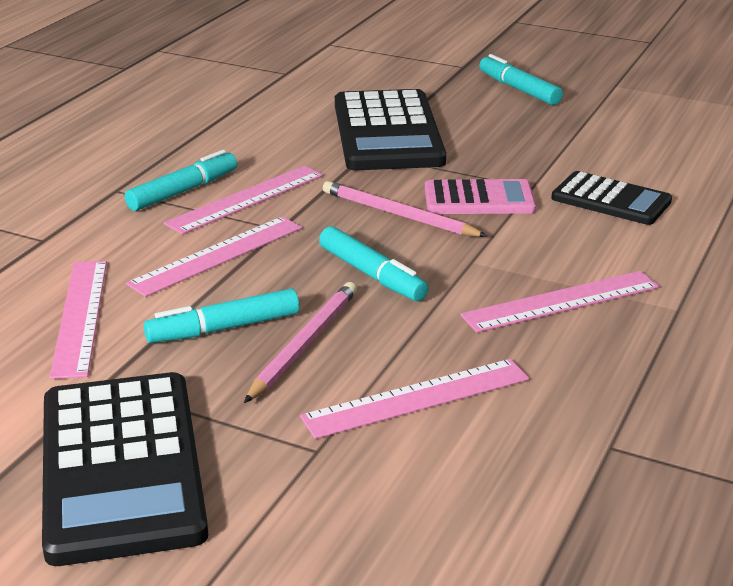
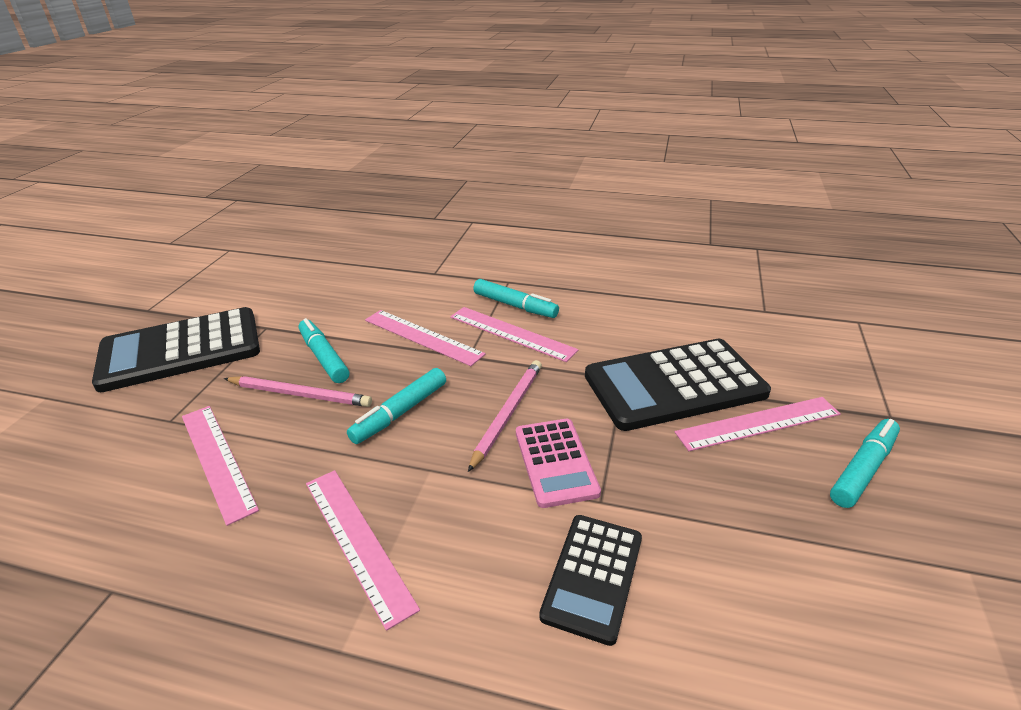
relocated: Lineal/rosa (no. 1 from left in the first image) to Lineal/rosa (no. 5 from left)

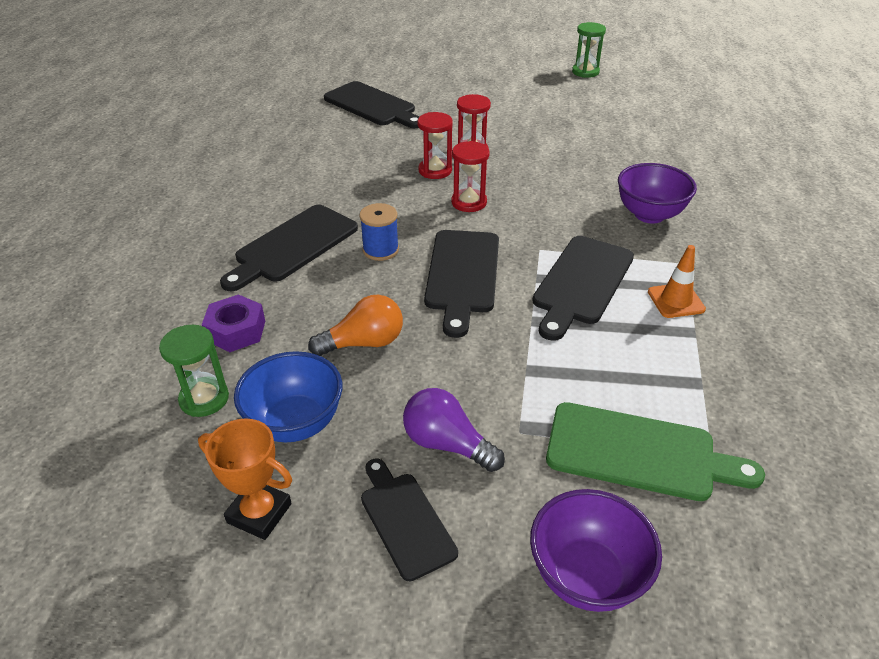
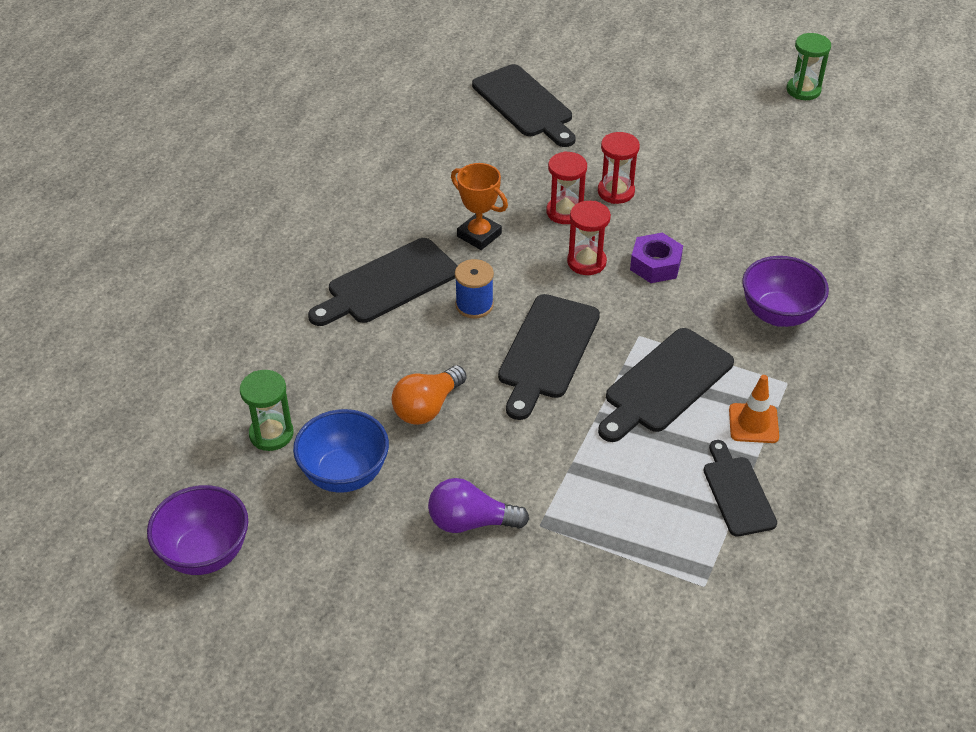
missing: Schneidebrett/grün
relocated: Schüssel/lila (no. 1 from left); Pokal/orange; Sechskantmutter/lila; Schneidebrett/schwarz (no. 3 from left in the first image) to Schneidebrett/schwarz (no. 5 from left)
spun: Glühbirne/orange 135 degrees clockwise; Glühbirne/lila 45 degrees counterclockwise

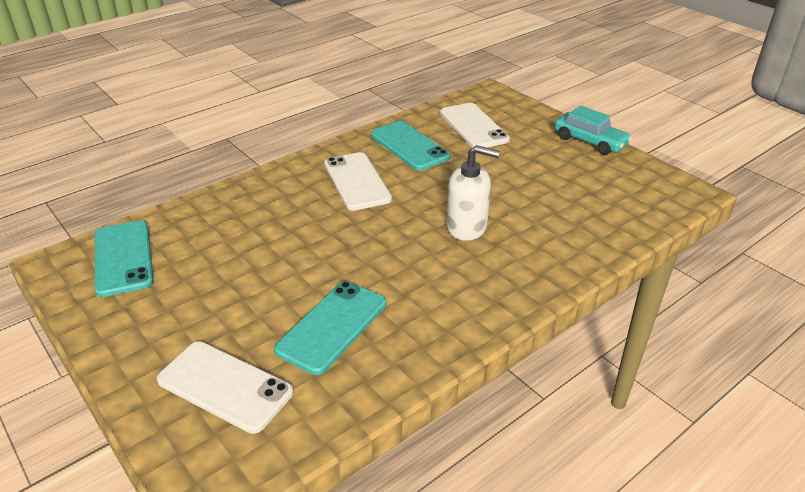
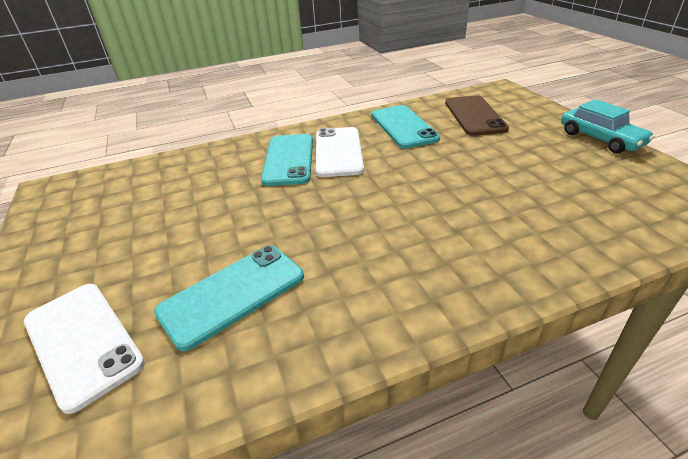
missing: Seifenspender/weiß
relocated: Handy/türkis (no. 1 from left in the first image) to Handy/türkis (no. 2 from left)
colour: Handy/weiß (no. 3 from left) to Handy/braun

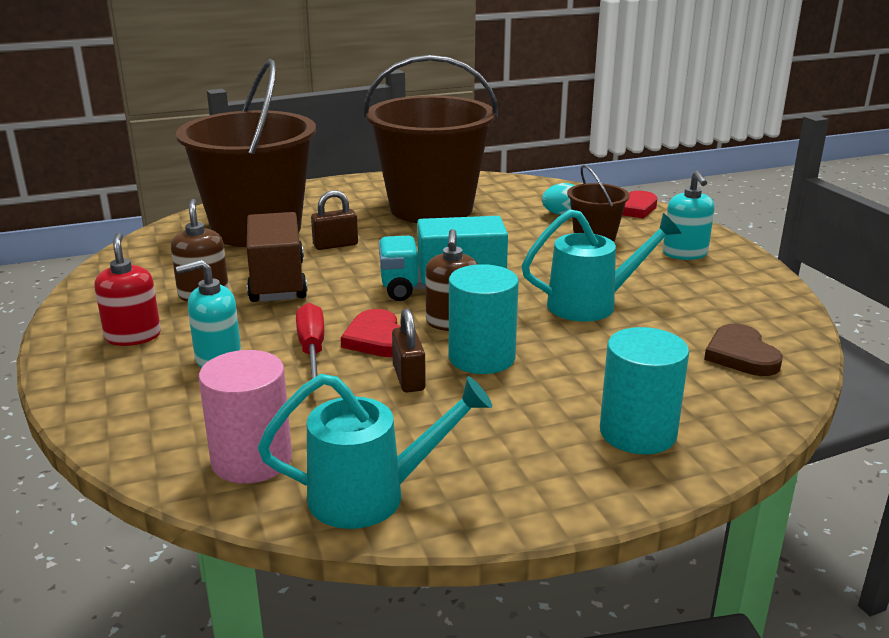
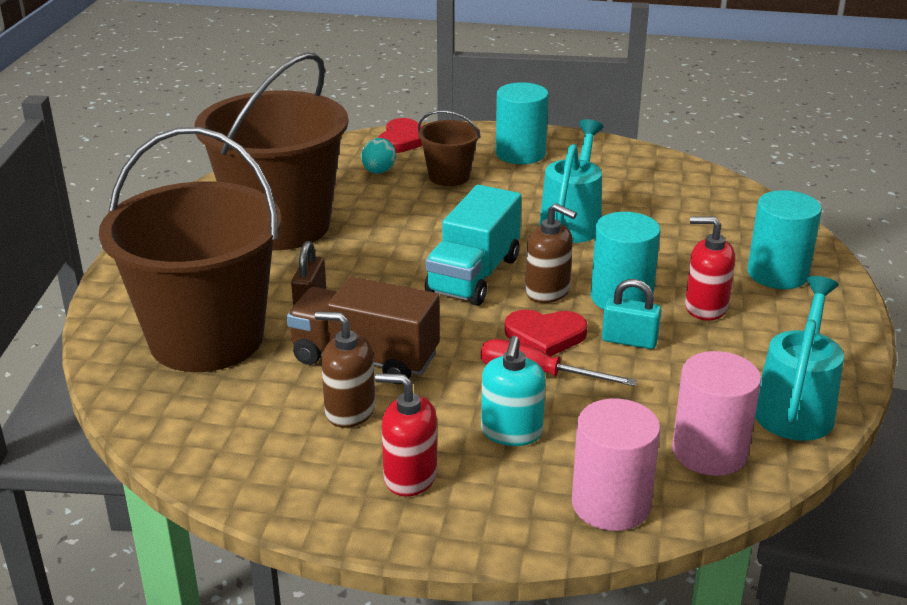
missing: Herz/braun
appeared: Vollzylinder/rosa (no. 1 from left); Seifenspender/rot (no. 2 from left)
exchanged: Seifenspender/türkis (no. 2 from left) to Vollzylinder/türkis (no. 1 from left)
colour: Vorhängeschloss/braun (no. 2 from left) to Vorhängeschloss/türkis

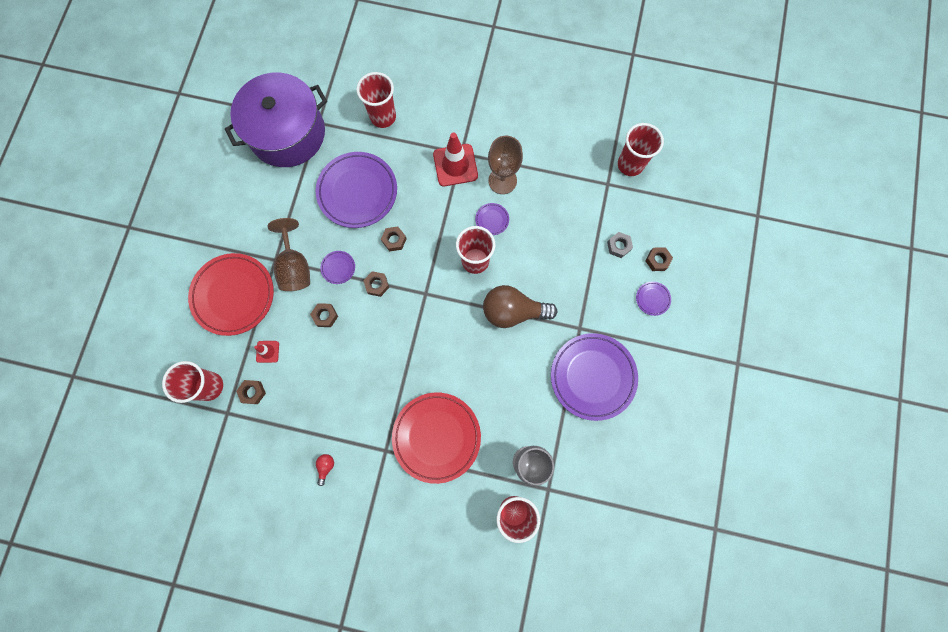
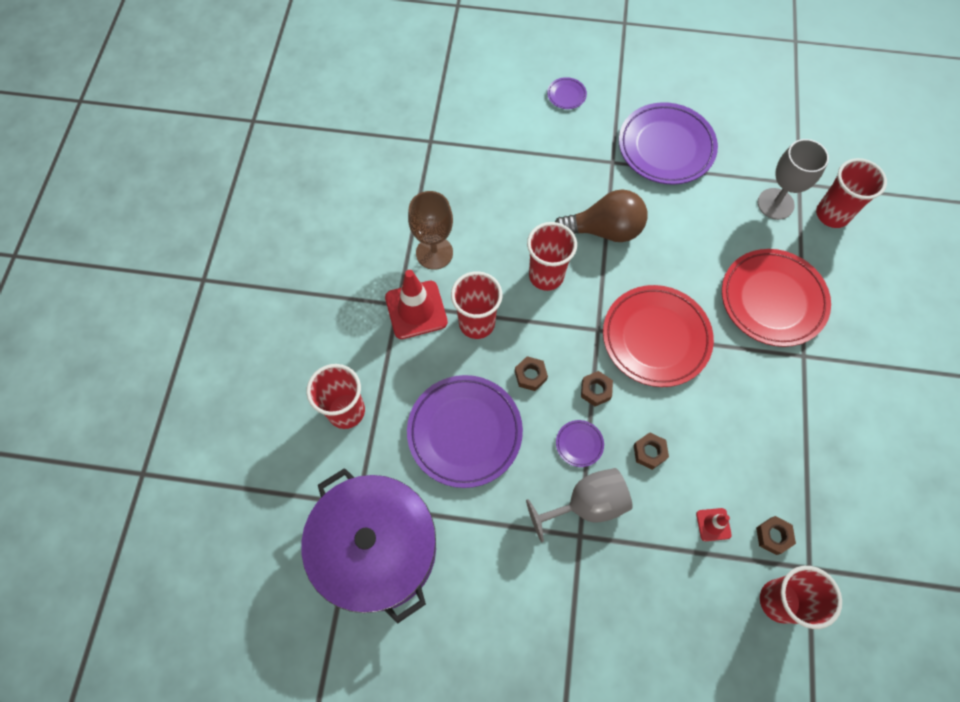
missing: Glühbirne/rot; Teller/lila (no. 3 from left); Sechskantmutter/grau; Sechskantmutter/braun (no. 5 from left)
relocated: Becher/rot (no. 5 from left in the first image) to Becher/rot (no. 2 from left); Teller/rot (no. 1 from left)
colour: Kelch/braun (no. 1 from left) to Kelch/grau (no. 1 from left)
spun: Glühbirne/braun 90 degrees counterclockwise

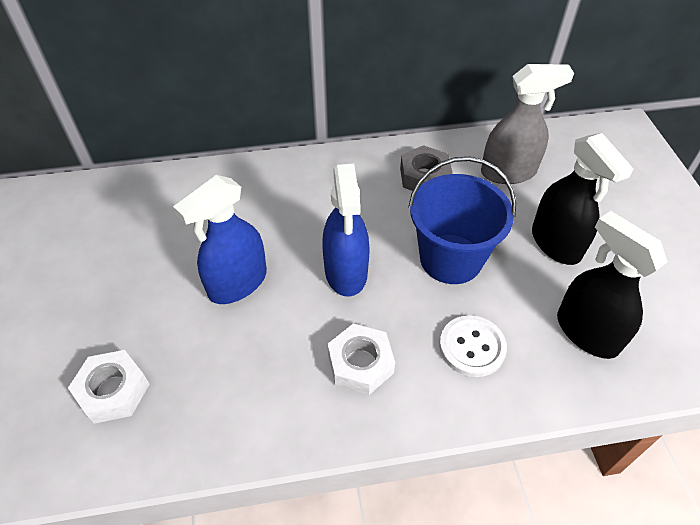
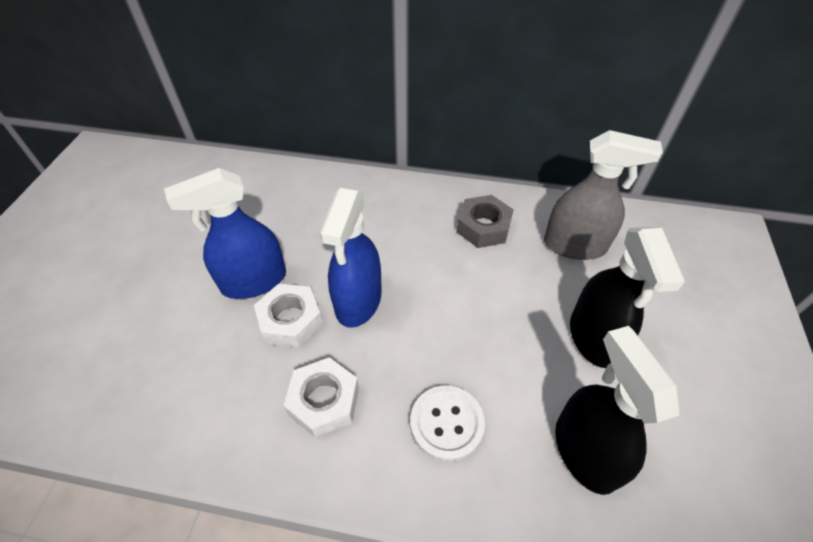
missing: Eimer/blau
relocated: Sechskantmutter/weiß (no. 1 from left)

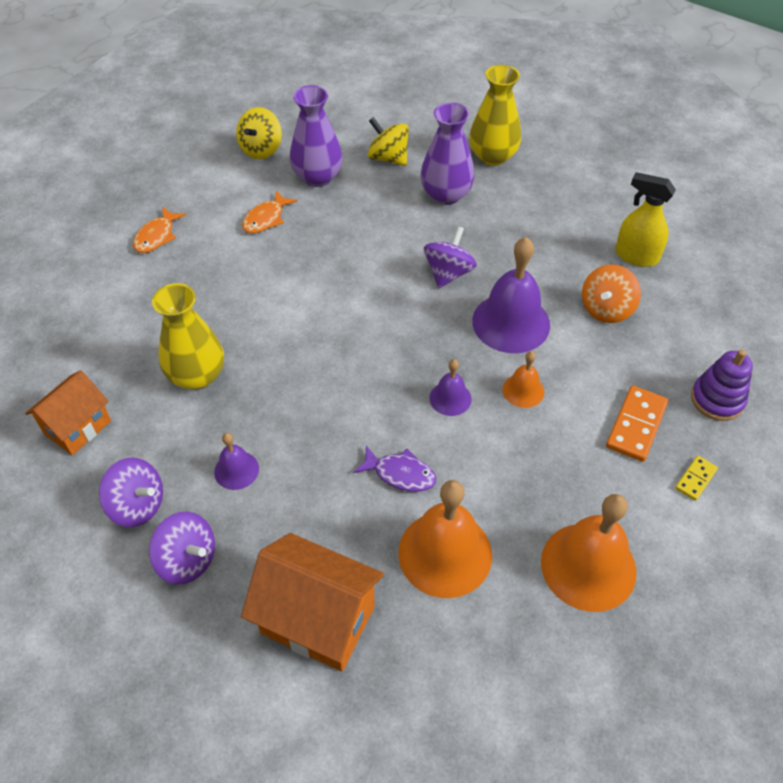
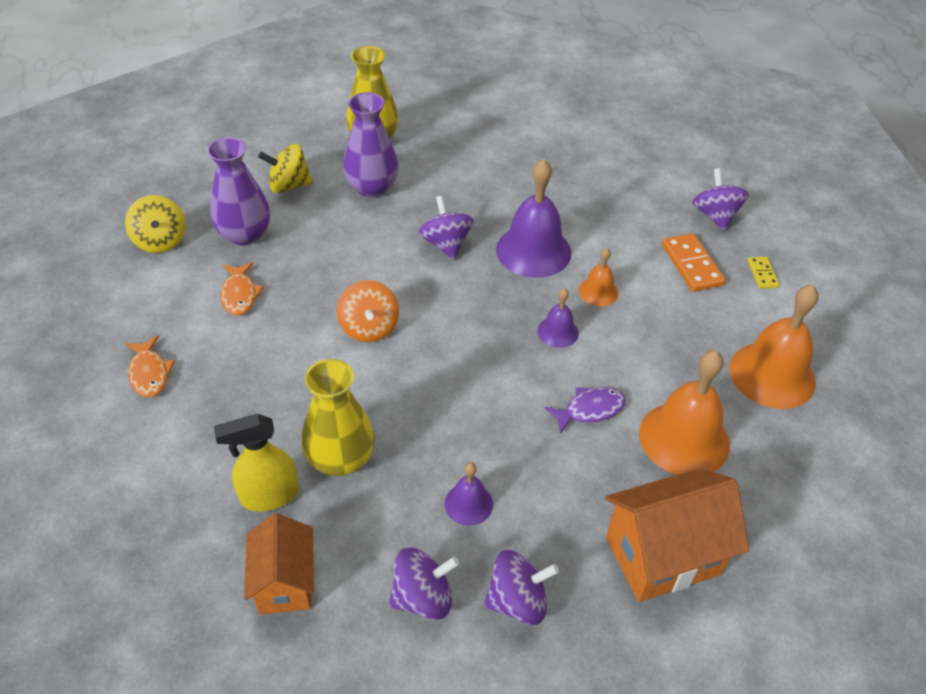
relocated: Sprühflasche/gelb; Kreisel/orange
exchanged: Stapelspielzeug/lila to Kreisel/lila (no. 4 from left)

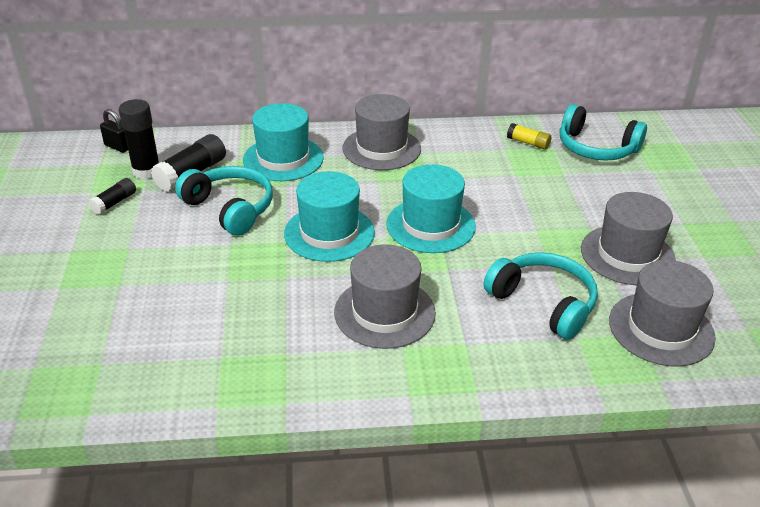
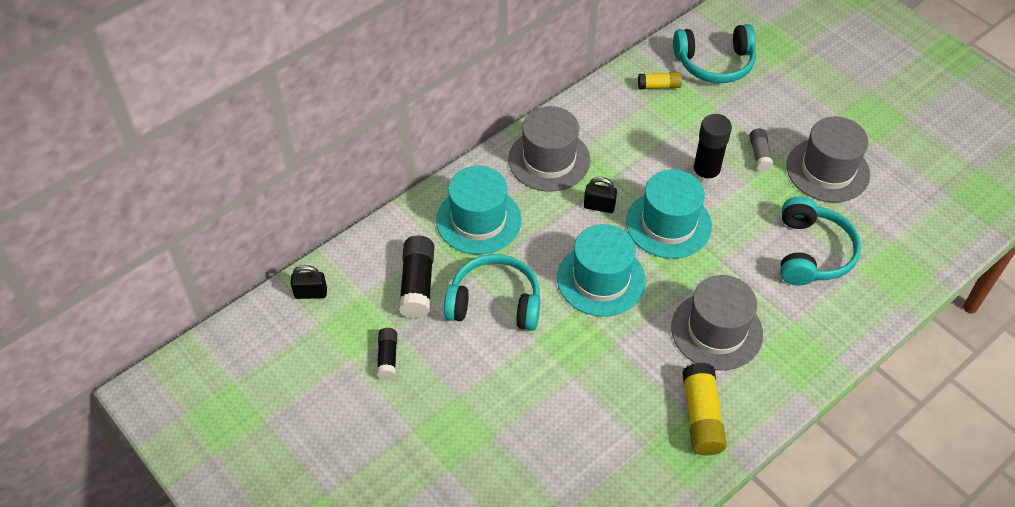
missing: Hut/grau (no. 4 from left)
appeared: Vorhängeschloss/schwarz (no. 2 from left); Klebestift/gelb (no. 2 from left); Klebestift/grau
relocated: Klebestift/schwarz (no. 2 from left in the first image) to Klebestift/schwarz (no. 3 from left)
spun: Kopfhörer/türkis (no. 2 from left in the first image) 90 degrees clockwise

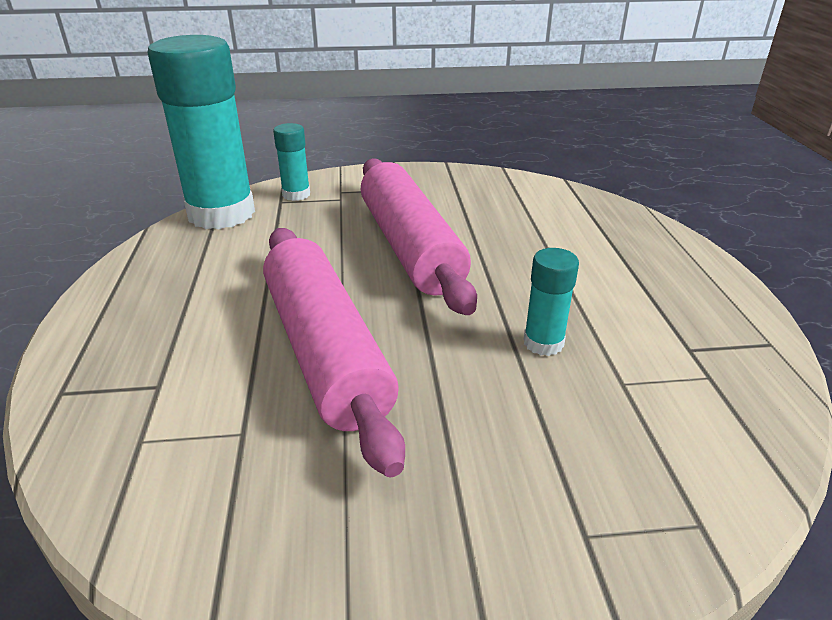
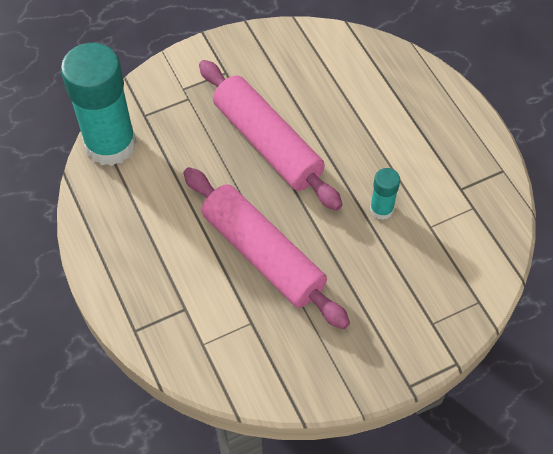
missing: Klebestift/türkis (no. 2 from left)

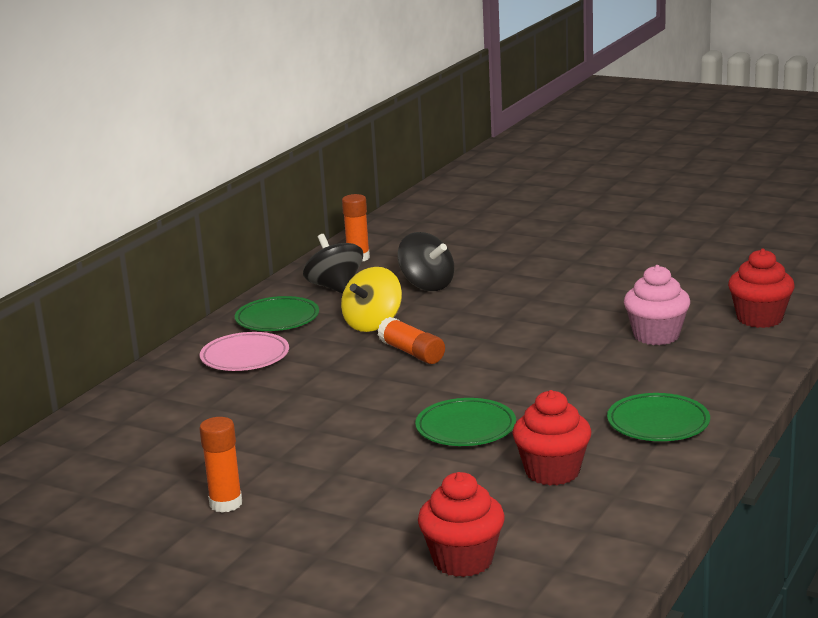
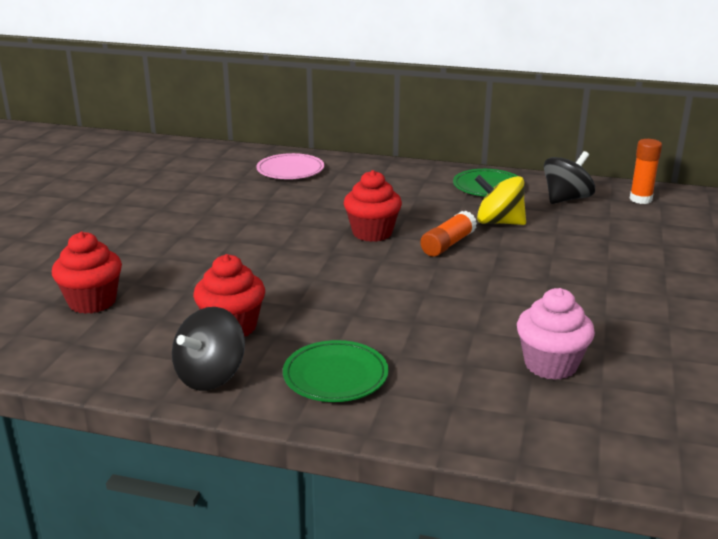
missing: Klebestift/orange (no. 1 from left); Teller/grün (no. 2 from left)
relocated: Kreisel/schwarz (no. 2 from left in the first image) to Kreisel/schwarz (no. 1 from left); Teller/rosa; Muffin/rot (no. 3 from left)

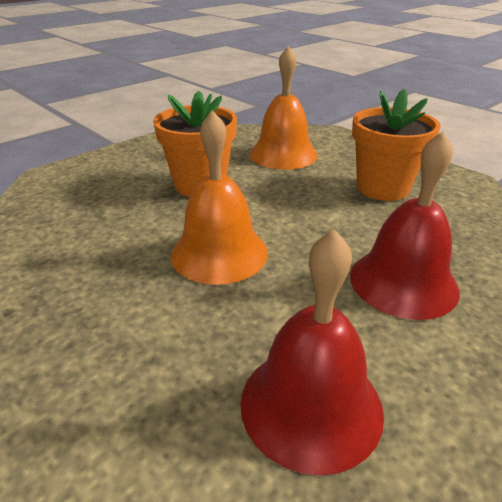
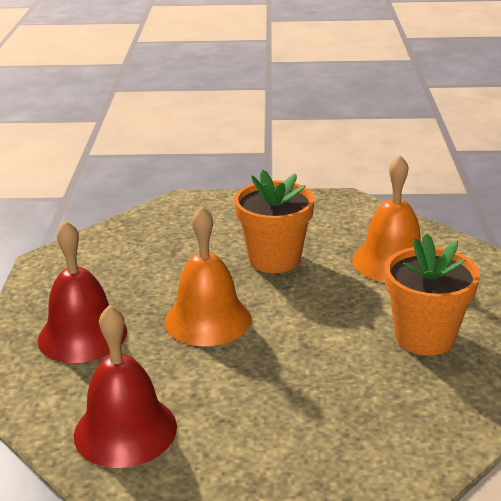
relocated: Glocke/rot (no. 2 from left in the first image) to Glocke/rot (no. 1 from left)

